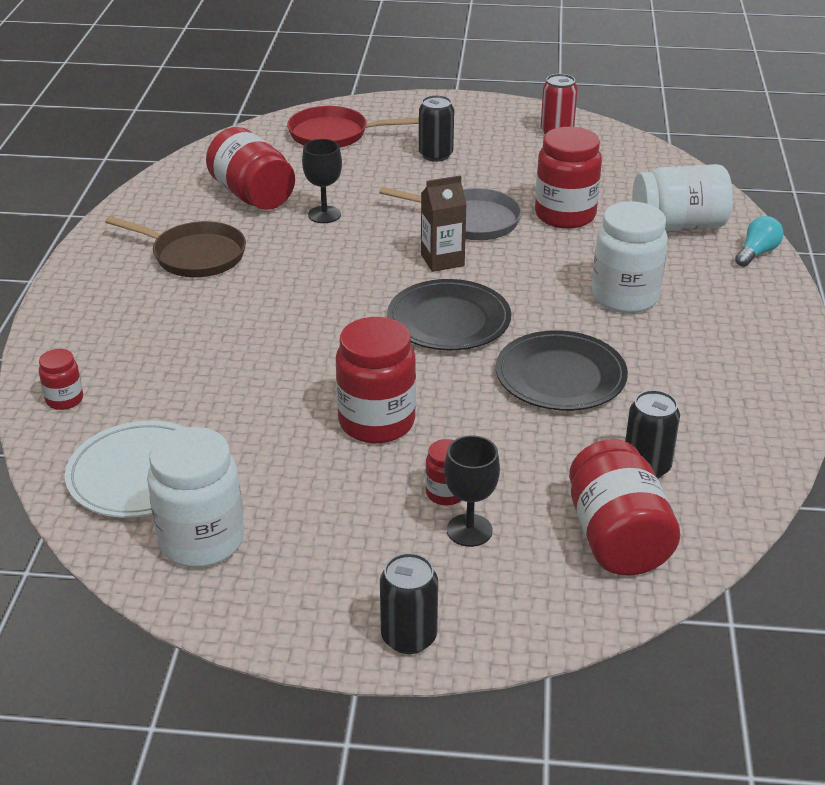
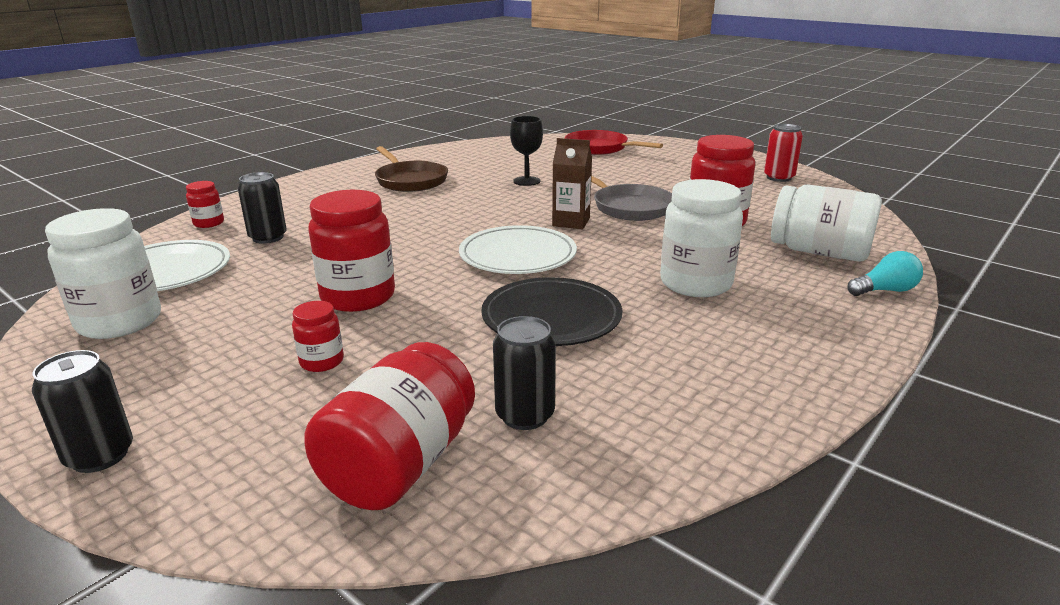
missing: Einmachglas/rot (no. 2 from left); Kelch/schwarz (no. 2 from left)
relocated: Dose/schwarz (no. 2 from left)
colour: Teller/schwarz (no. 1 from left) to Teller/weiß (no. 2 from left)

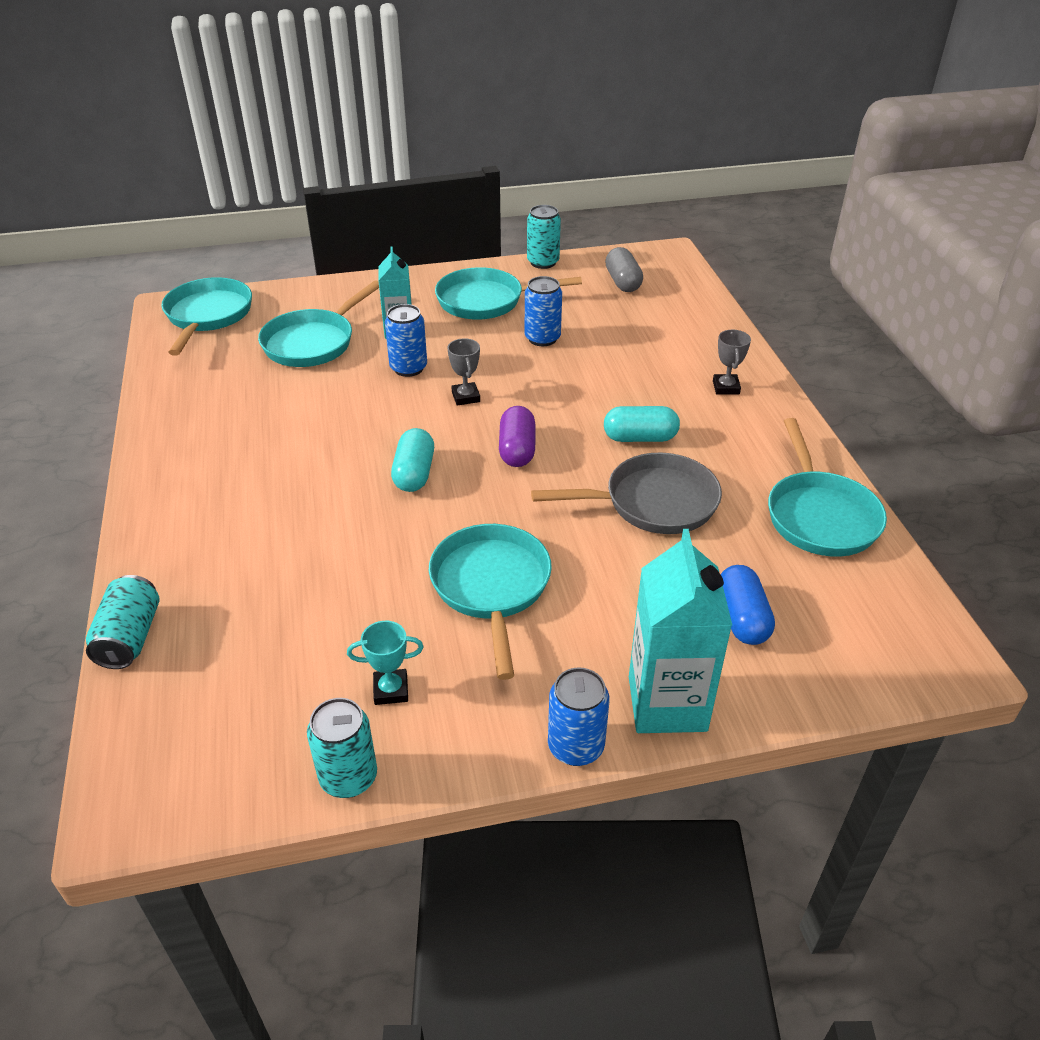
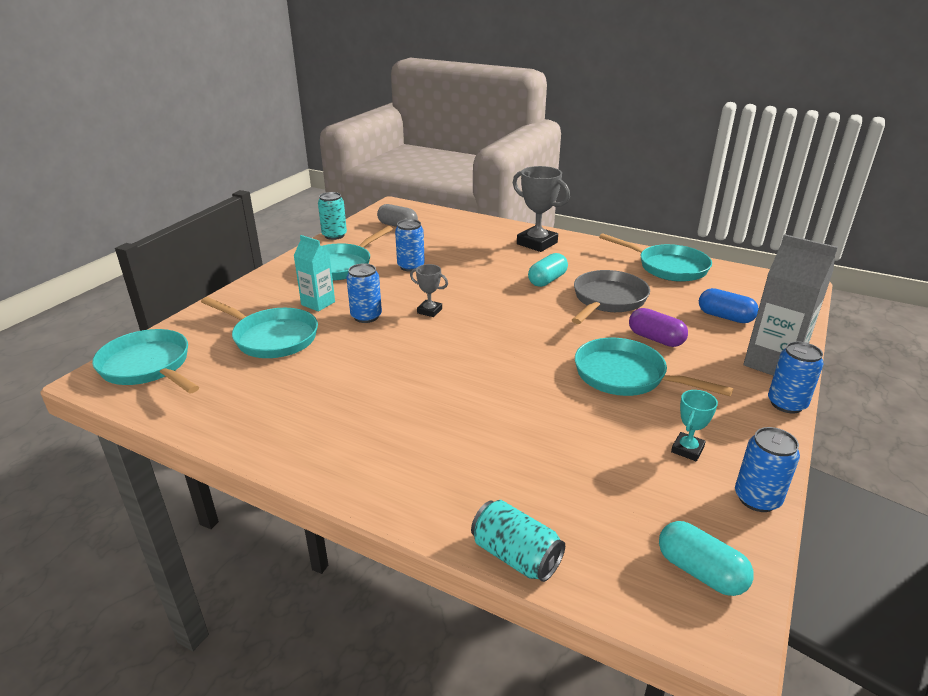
relocated: Kapsel/lila; Kapsel/türkis (no. 1 from left in the first image) to Kapsel/türkis (no. 2 from left)
colour: Dose/türkis (no. 2 from left) to Dose/blau (no. 3 from left); Getränkekarton/türkis (no. 2 from left) to Getränkekarton/grau
spun: Pfanne/türkis (no. 2 from left) 45 degrees counterclockwise
size: Pokal/grau (no. 2 from left) x1.91

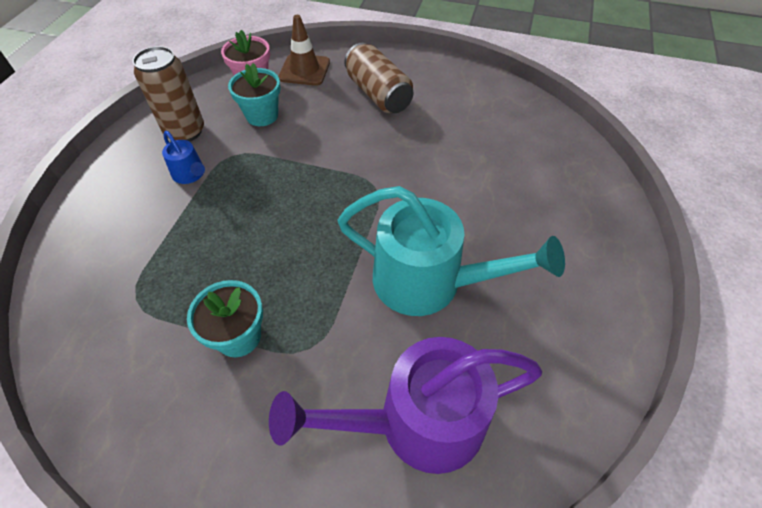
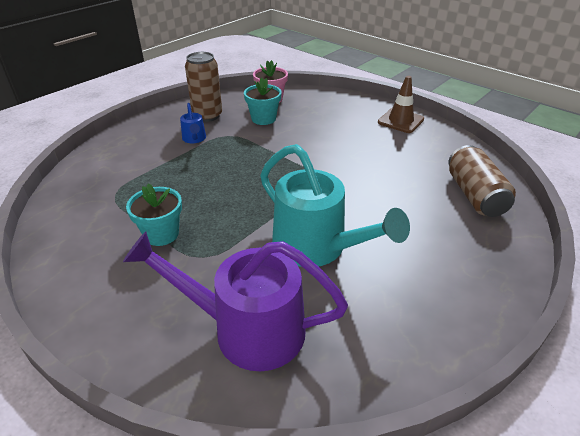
relocated: Leitkegel/braun; Dose/braun (no. 2 from left)

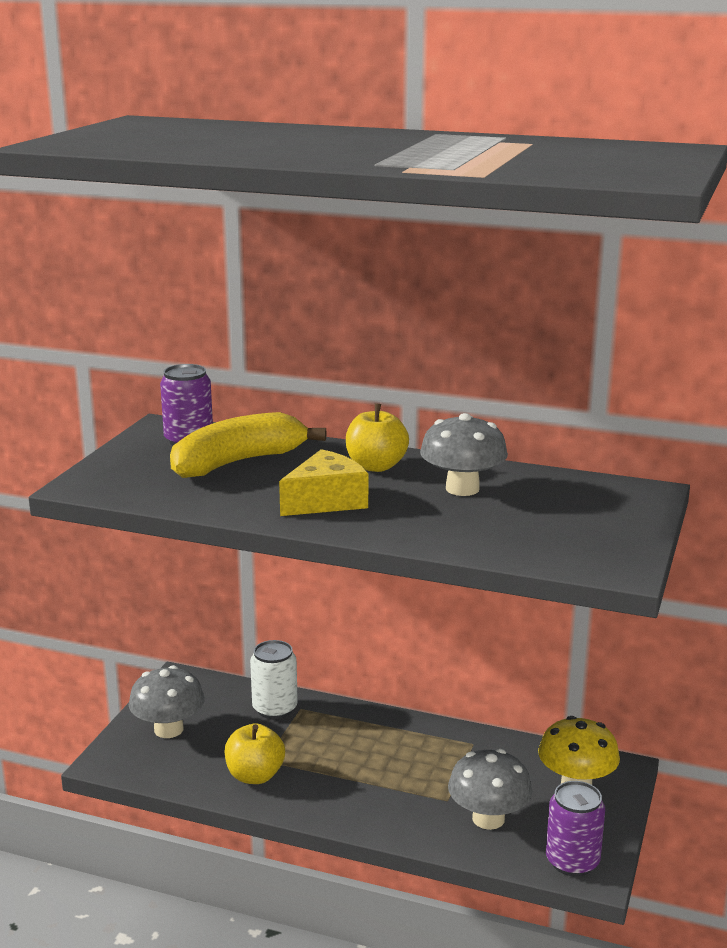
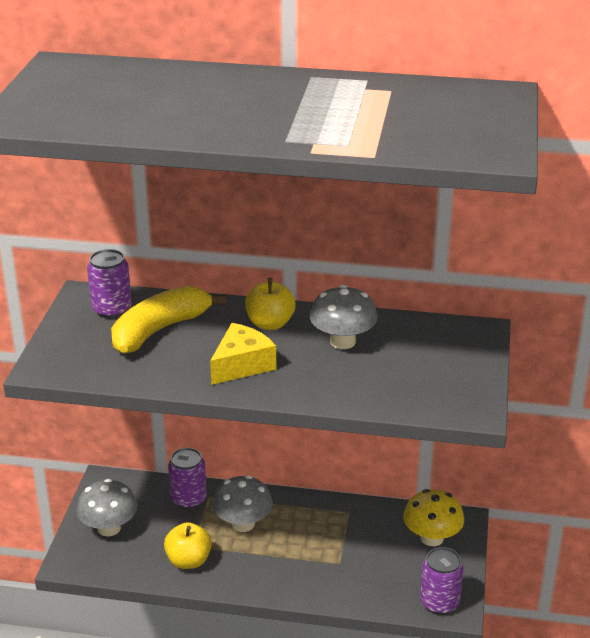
relocated: Pilz/grau (no. 3 from left in the first image) to Pilz/grau (no. 2 from left)
colour: Dose/weiß to Dose/lila (no. 2 from left)

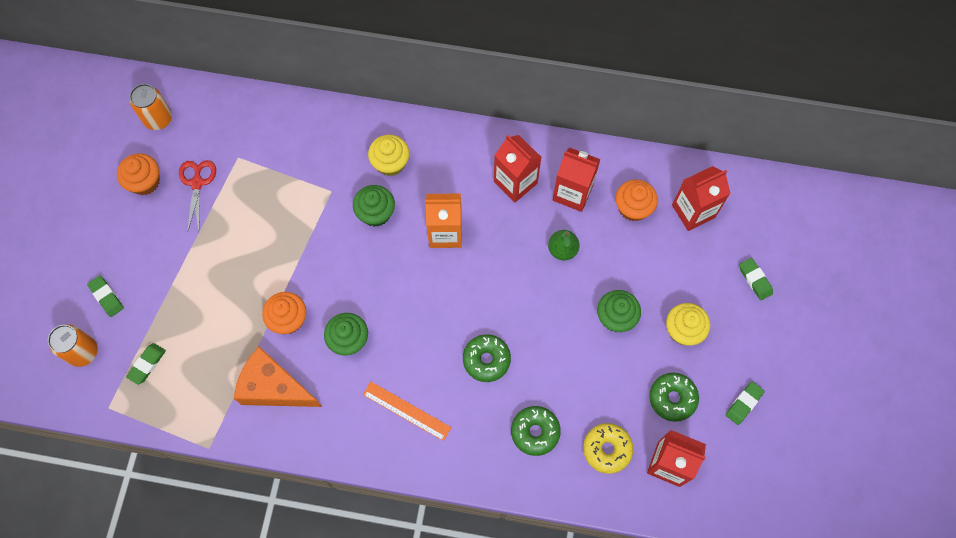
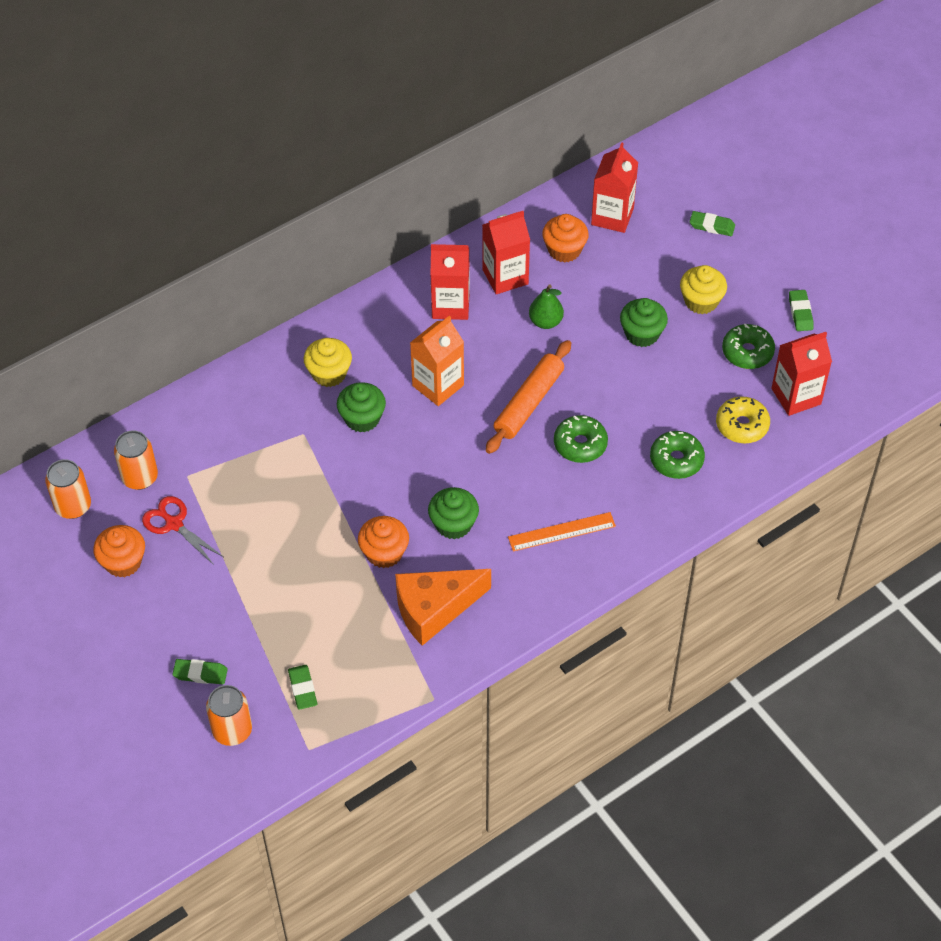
appeared: Dose/orange (no. 2 from left); Nudelholz/orange

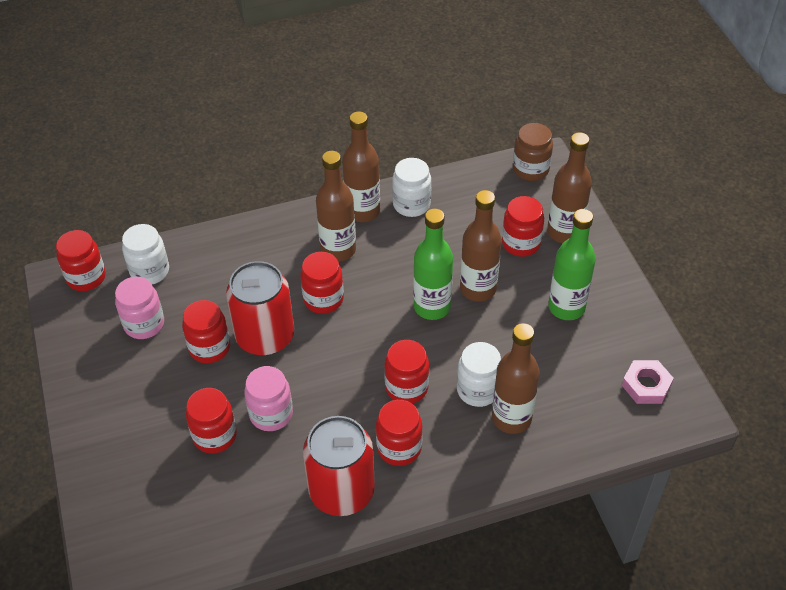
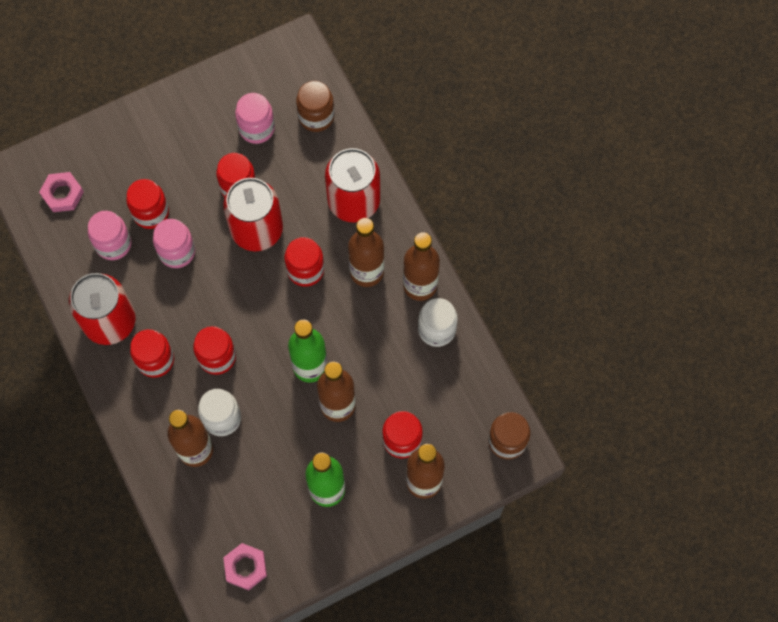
missing: Einmachglas/rot (no. 1 from left)
appeared: Sechskantmutter/rosa (no. 1 from left); Einmachglas/rosa (no. 1 from left); Dose/rot (no. 3 from left)
colour: Einmachglas/weiß (no. 1 from left) to Einmachglas/braun (no. 1 from left)

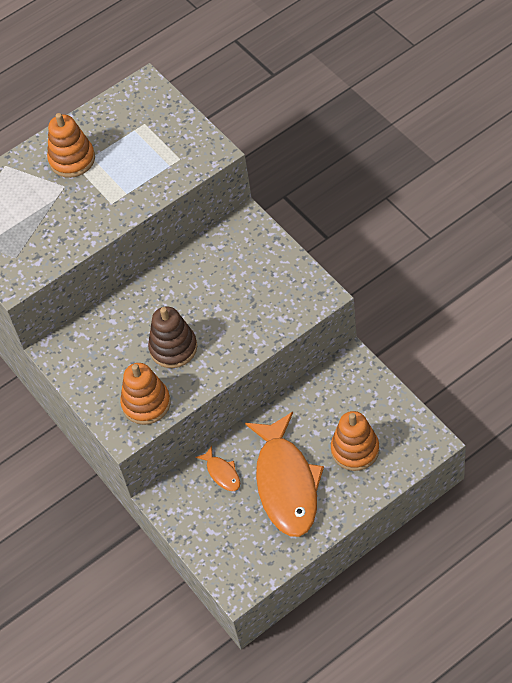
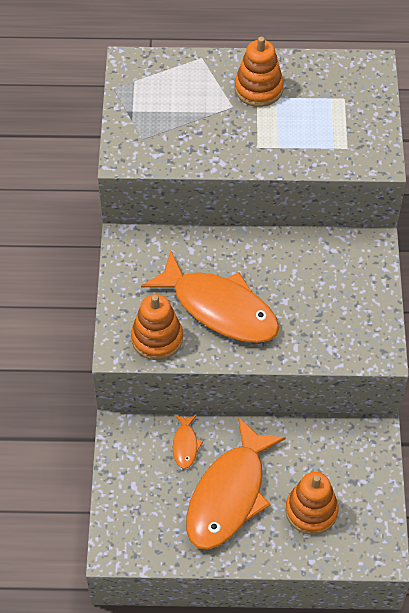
exchanged: Stapelspielzeug/braun to Fisch/orange (no. 2 from left)

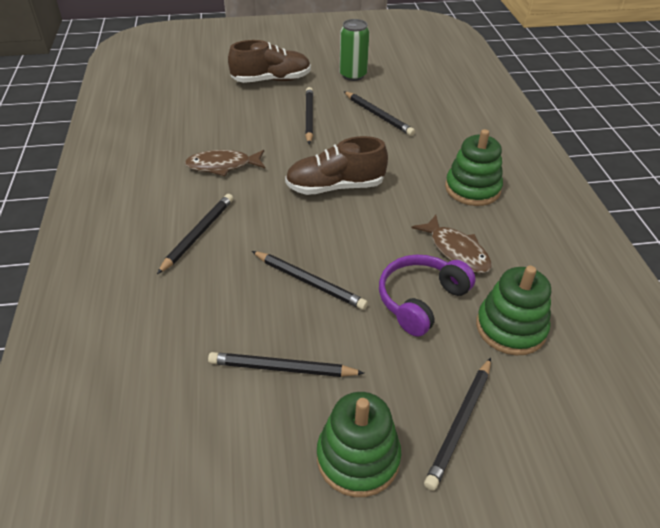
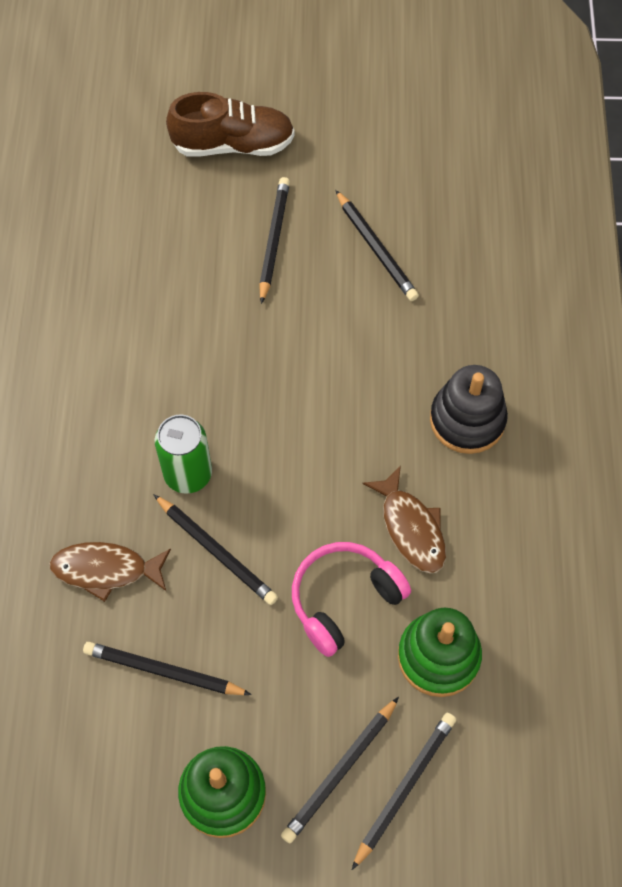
missing: Schuh/braun (no. 2 from left)
relocated: Fisch/braun (no. 1 from left); Dose/grün; Bleistift/schwarz (no. 1 from left in the first image) to Bleistift/schwarz (no. 6 from left)
colour: Kopfhörer/lila to Kopfhörer/rosa; Stapelspielzeug/grün (no. 2 from left) to Stapelspielzeug/schwarz

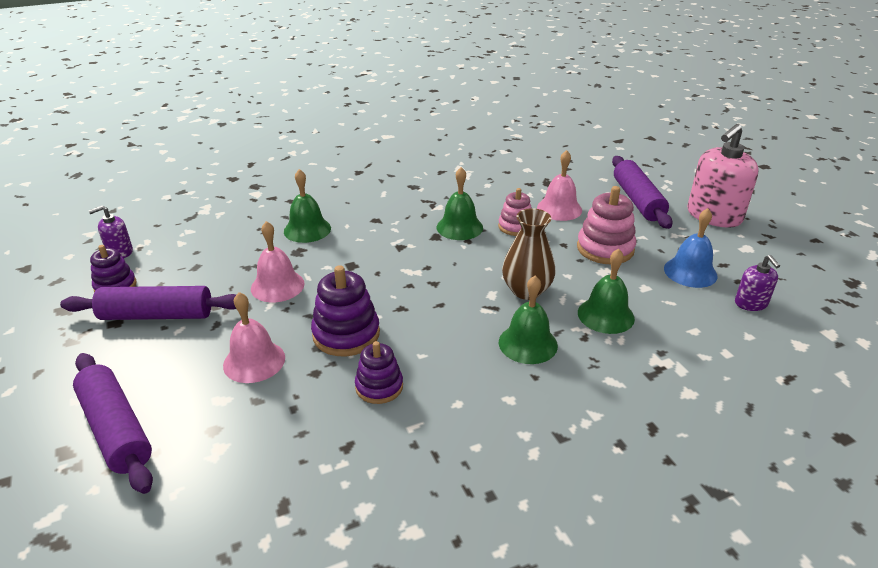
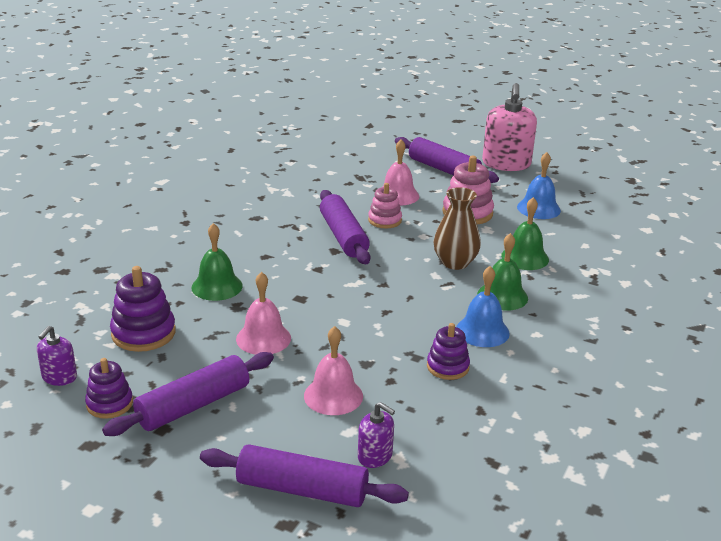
appeared: Glocke/blau (no. 1 from left)
relocated: Stapelspielzeug/lila (no. 2 from left); Seifenspender/lila (no. 2 from left)
exchanged: Glocke/grün (no. 2 from left) to Nudelholz/lila (no. 3 from left)

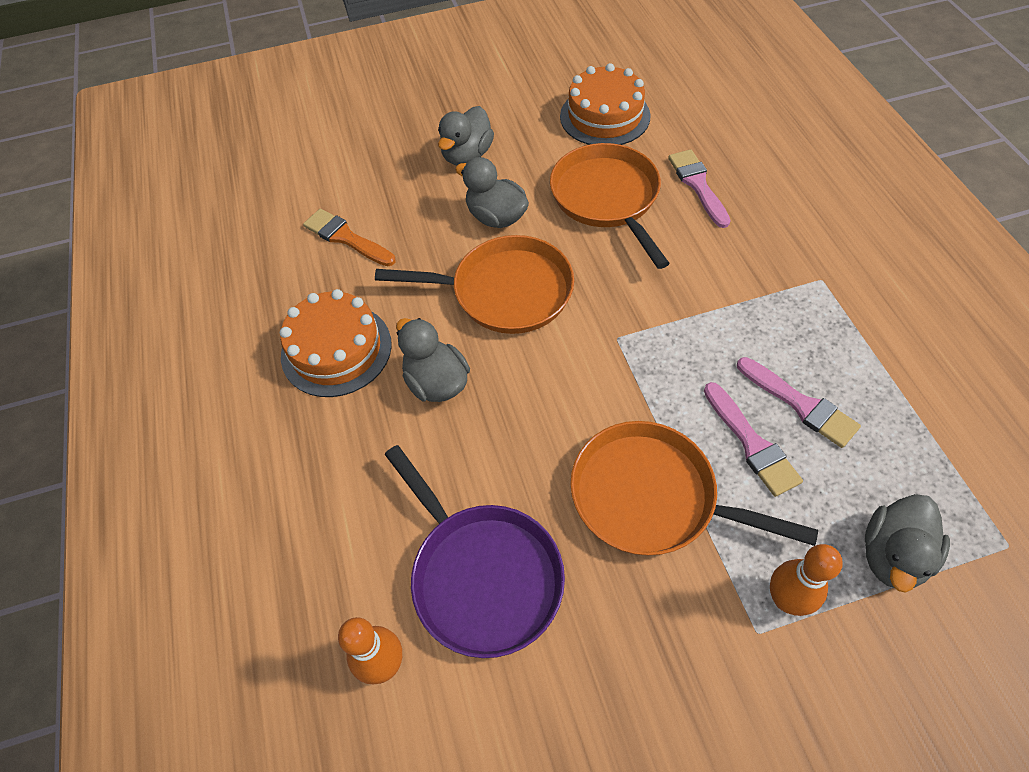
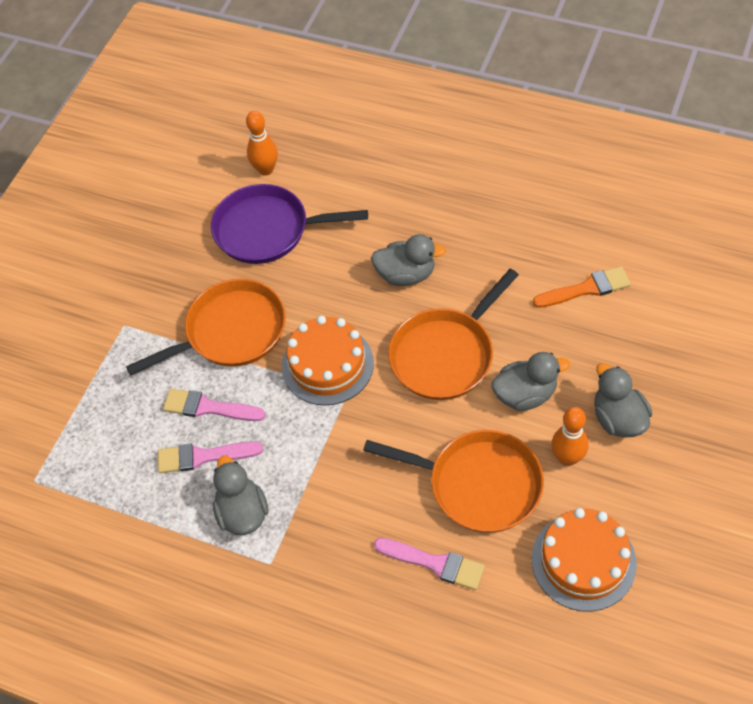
relocated: Ente/grau (no. 4 from left in the first image) to Ente/grau (no. 1 from left); Kuchen/orange (no. 1 from left); Bowlingkegel/orange (no. 2 from left)

